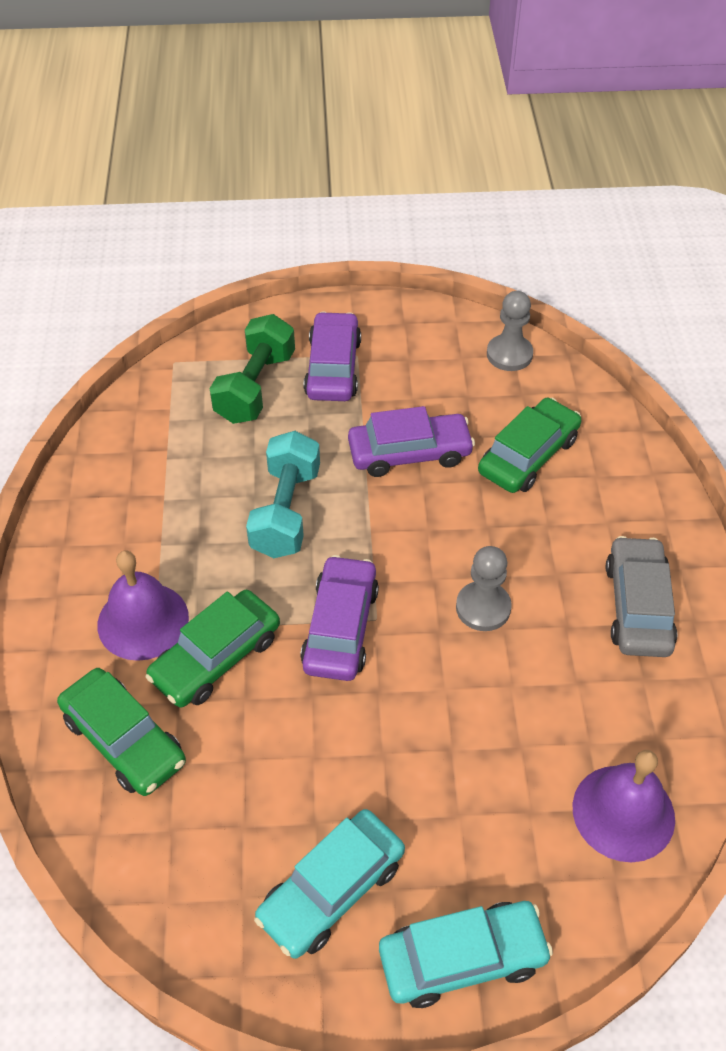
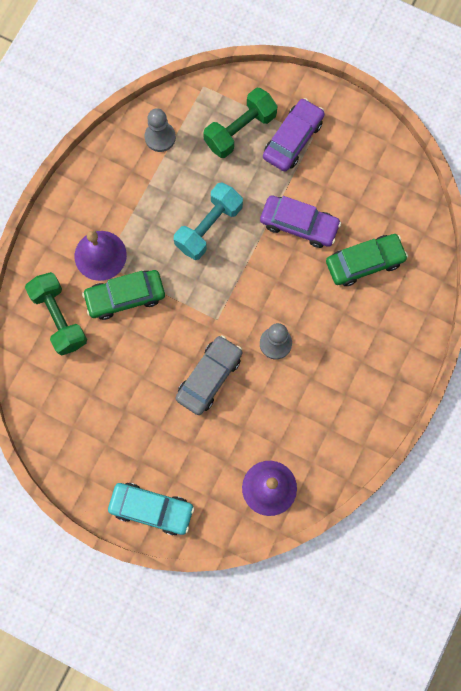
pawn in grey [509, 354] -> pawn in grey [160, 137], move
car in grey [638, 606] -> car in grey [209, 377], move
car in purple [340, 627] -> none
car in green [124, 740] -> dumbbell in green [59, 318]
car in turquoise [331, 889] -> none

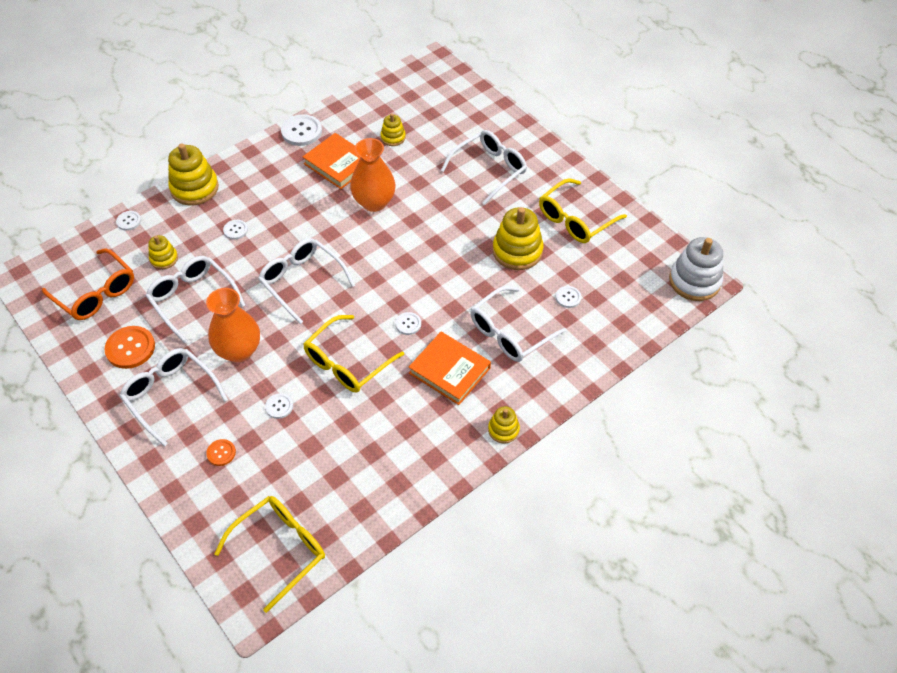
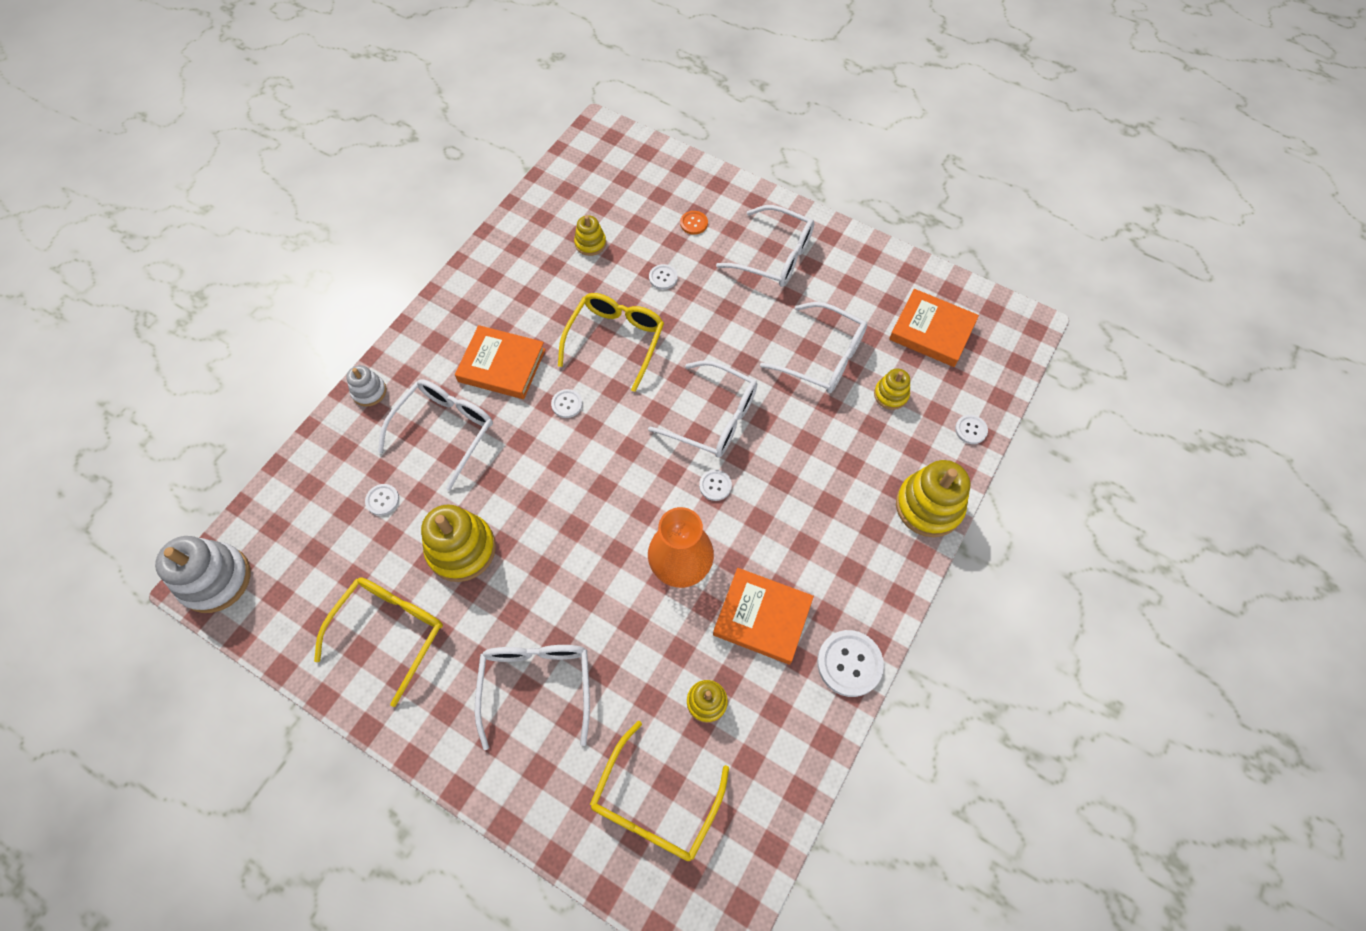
glasses in white [489, 170] -> glasses in white [537, 685], 150 degrees clockwise
button in white [235, 230] -> button in white [715, 485], move
glasses in orange [96, 293] -> book in orange [932, 331]
vase in orange [239, 350] -> none
button in orange [130, 348] -> none
stacking toy in yellow [503, 430] -> stacking toy in yellow [590, 243], move
glasses in yellow [280, 549] -> glasses in yellow [655, 803], move
none -> stacking toy in white [369, 391]

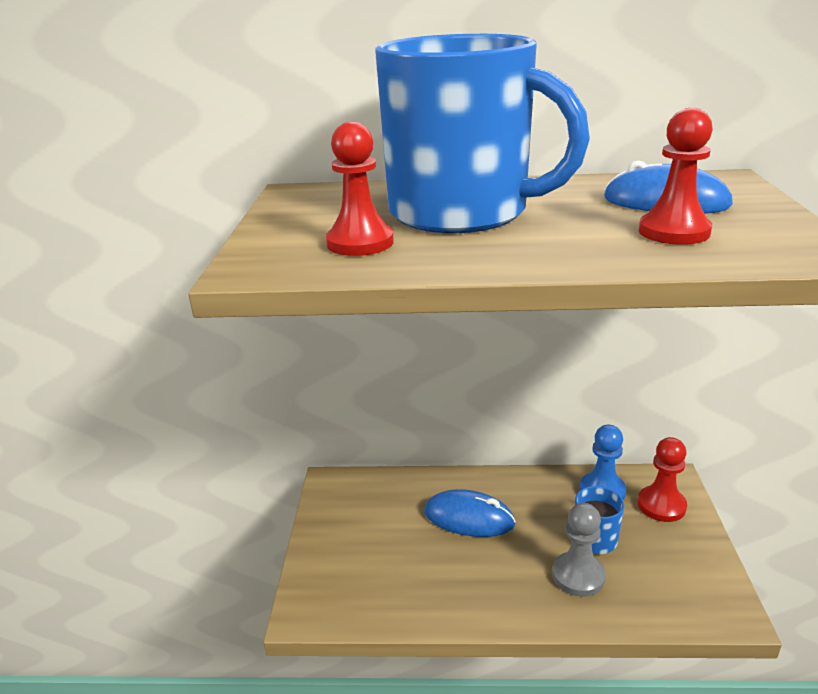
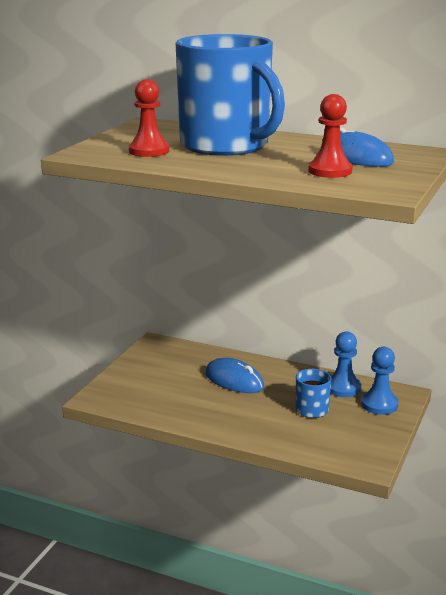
pawn in red [661, 505] -> pawn in blue [379, 404]
pawn in grey [578, 576] -> none

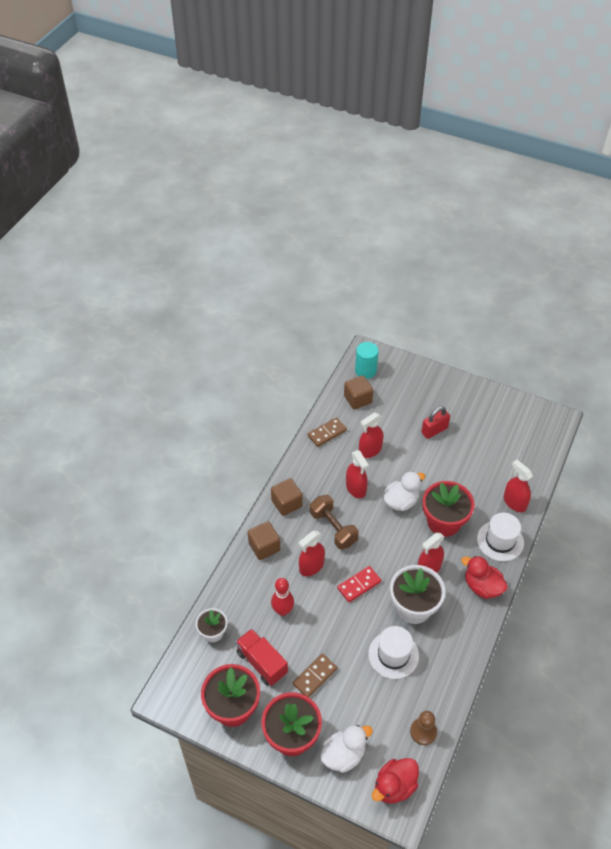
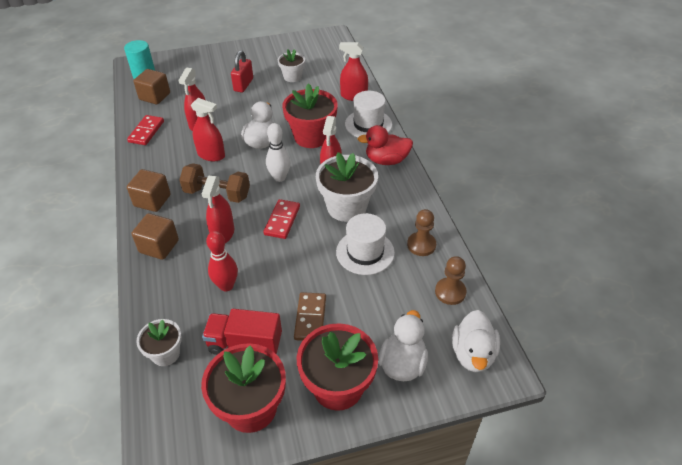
domino in brown [327, 433] -> domino in red [146, 131]
duck in red [394, 786] -> duck in white [473, 354]
none -> flower pot in white [292, 77]
none -> bowling pin in white [279, 177]
none -> pawn in brown [421, 245]

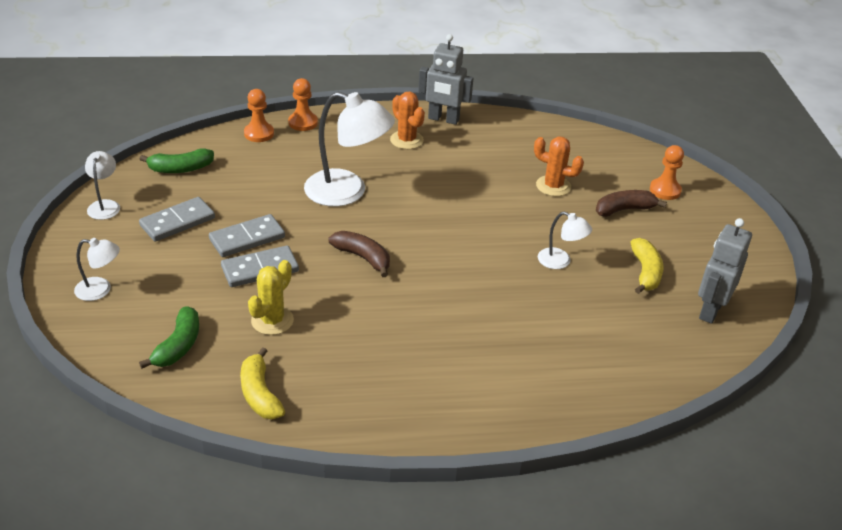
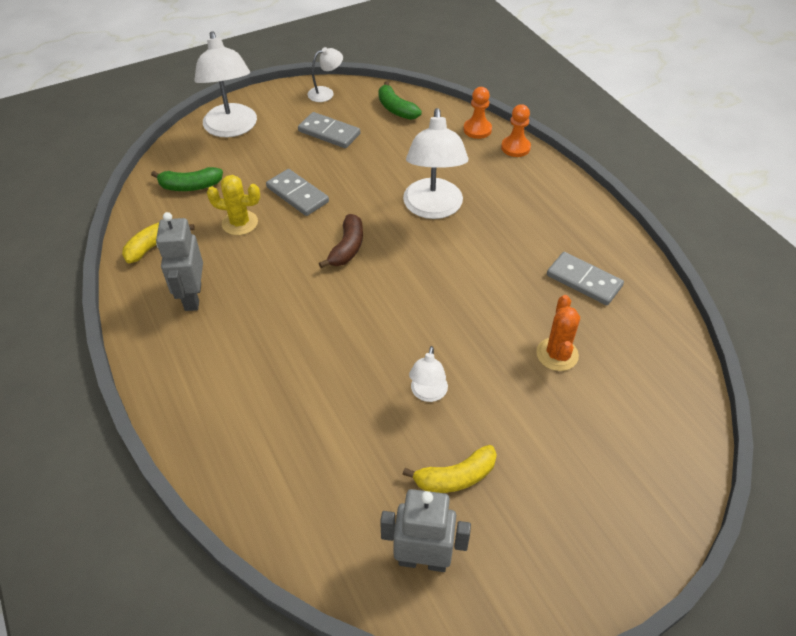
robot in grey [443, 119] -> robot in grey [192, 297], move
cactus in orange [406, 140] -> none
pawn in orange [665, 190] -> none
banana in brown [624, 209] -> none
domino in grey [247, 238] -> domino in grey [584, 281], move
lamp in white [100, 290] -> lamp in white [232, 128], x1.99

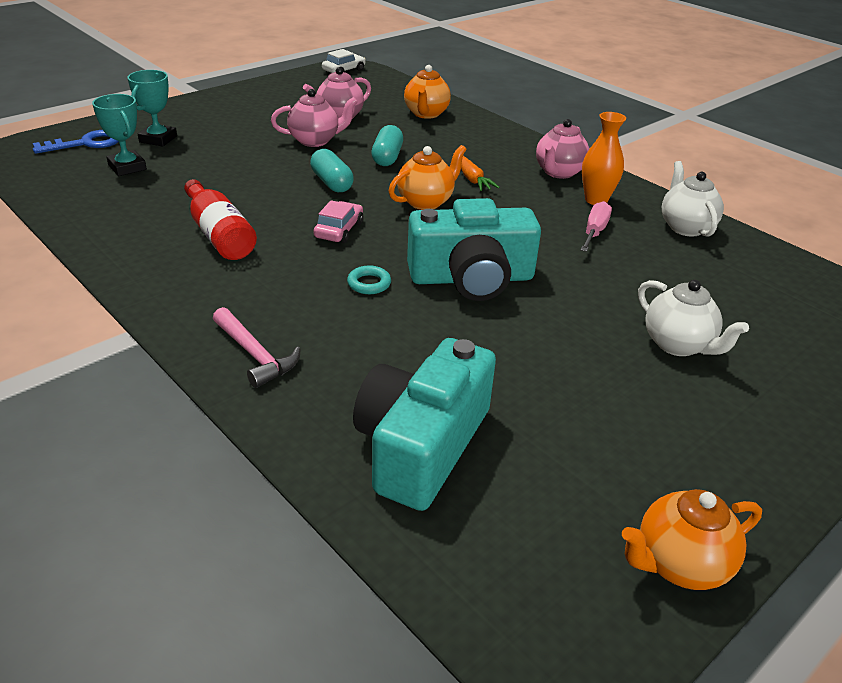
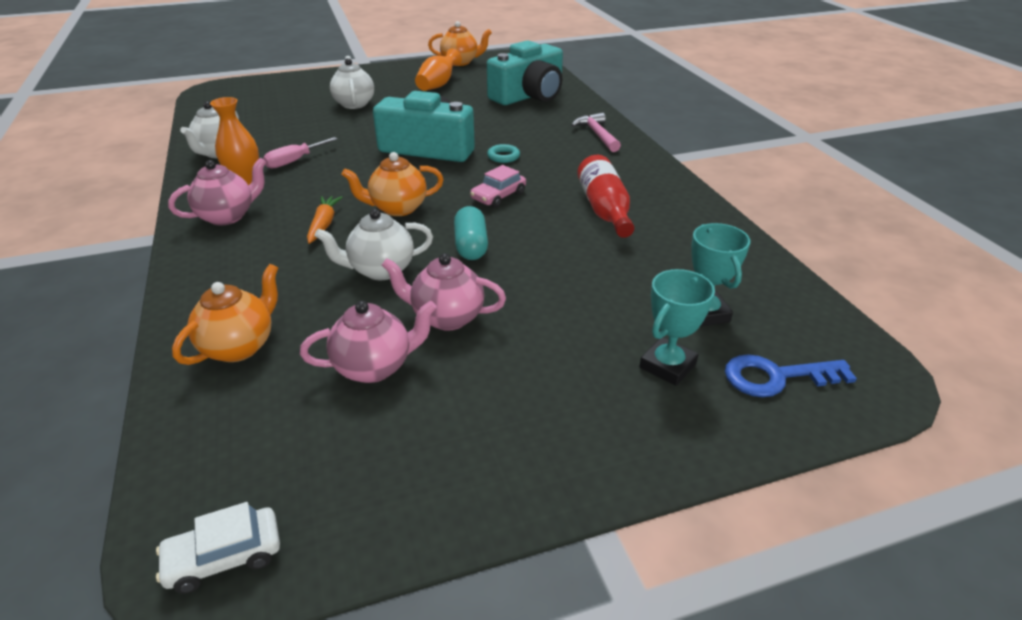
capsule in turquoise [387, 157] -> teapot in white [380, 270]
none -> vase in orange [438, 85]

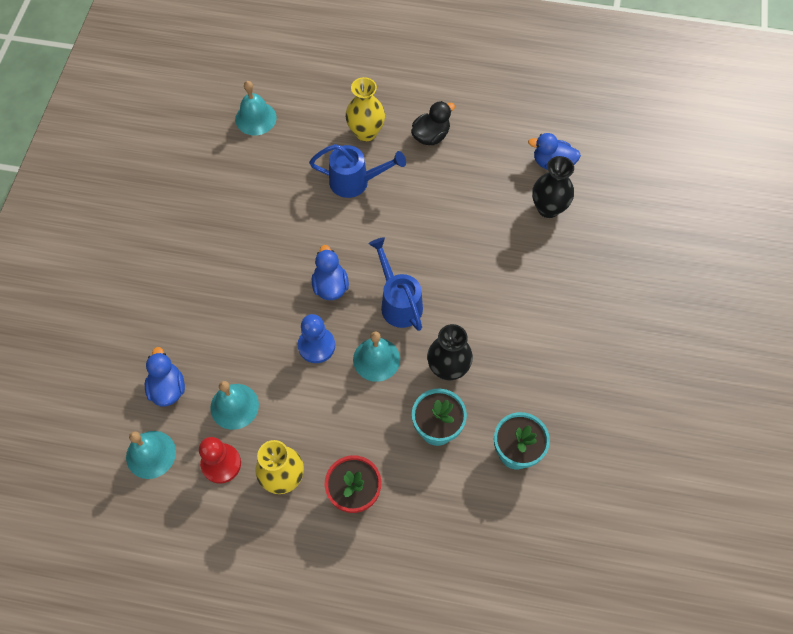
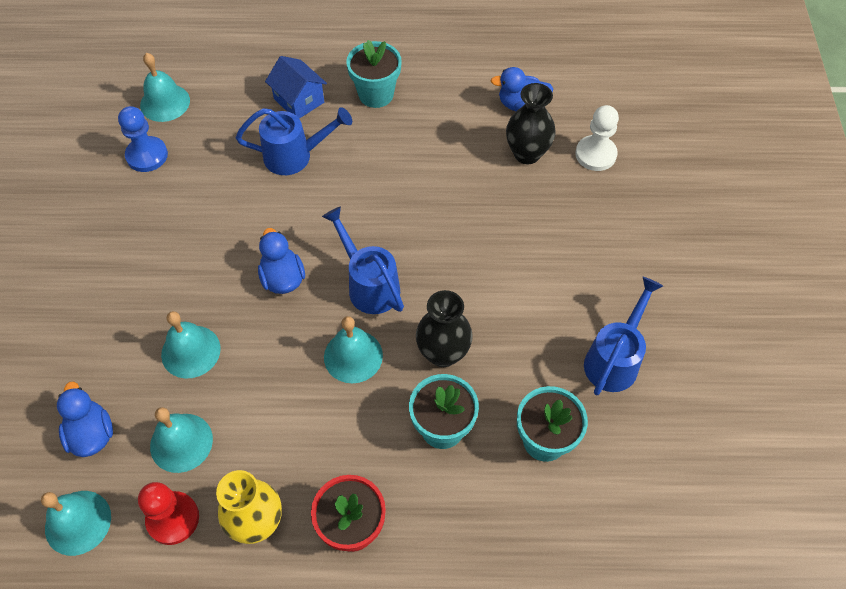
vase in yellow [366, 132] -> house in blue [299, 101]
duck in black [431, 136] -> flower pot in turquoise [376, 94]
pawn in blue [316, 346] -> pawn in blue [147, 155], move
none -> pawn in white [595, 154]
none -> watering can in blue [614, 359]
none -> bell in turquoise [191, 351]

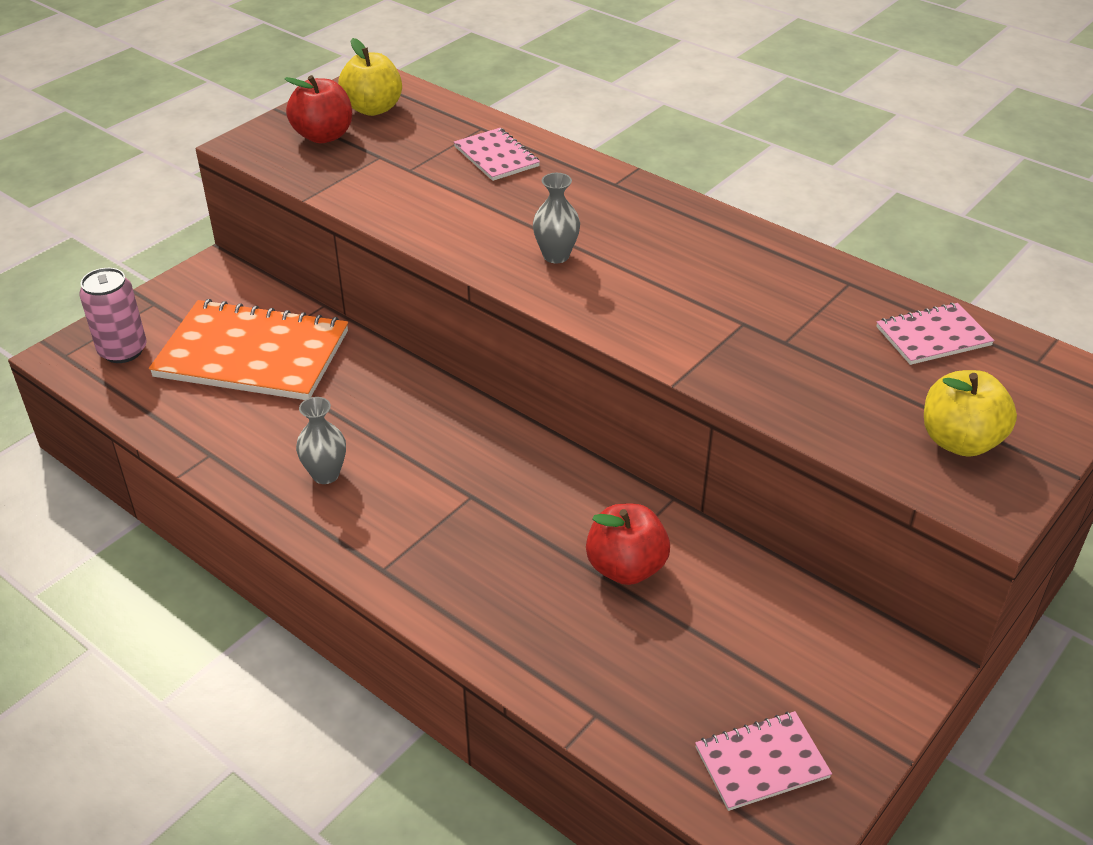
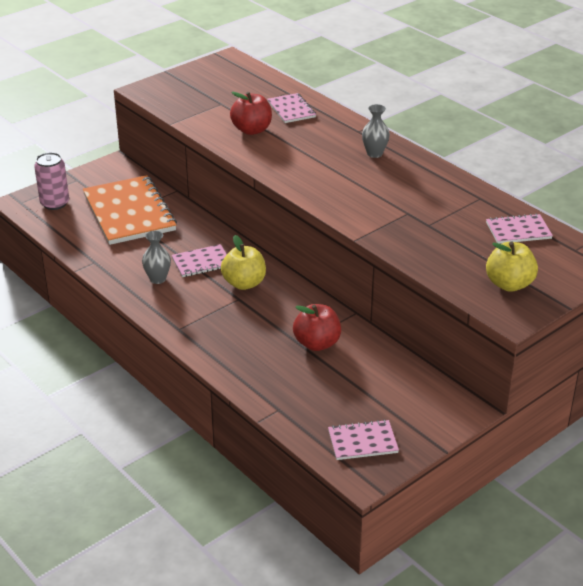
apple in yellow [373, 109] -> apple in yellow [244, 283], move
apple in red [323, 136] -> apple in red [252, 130], move
vase in grey [556, 256] -> vase in grey [374, 154], move
notebook in orange [252, 354] -> notebook in orange [129, 212], 45 degrees clockwise
none -> notebook in pink [201, 262]

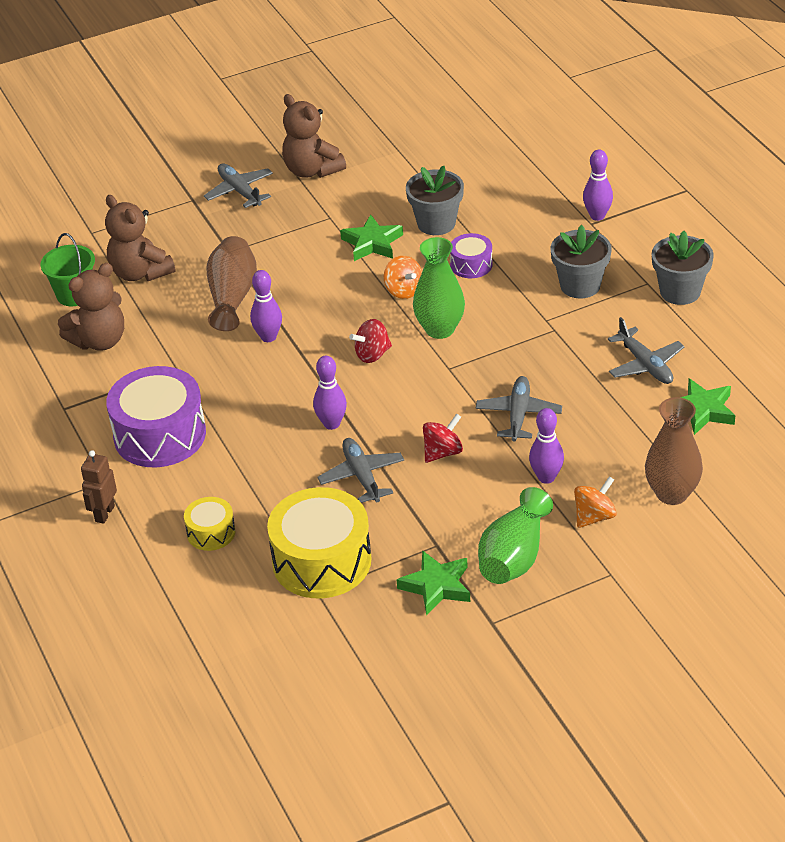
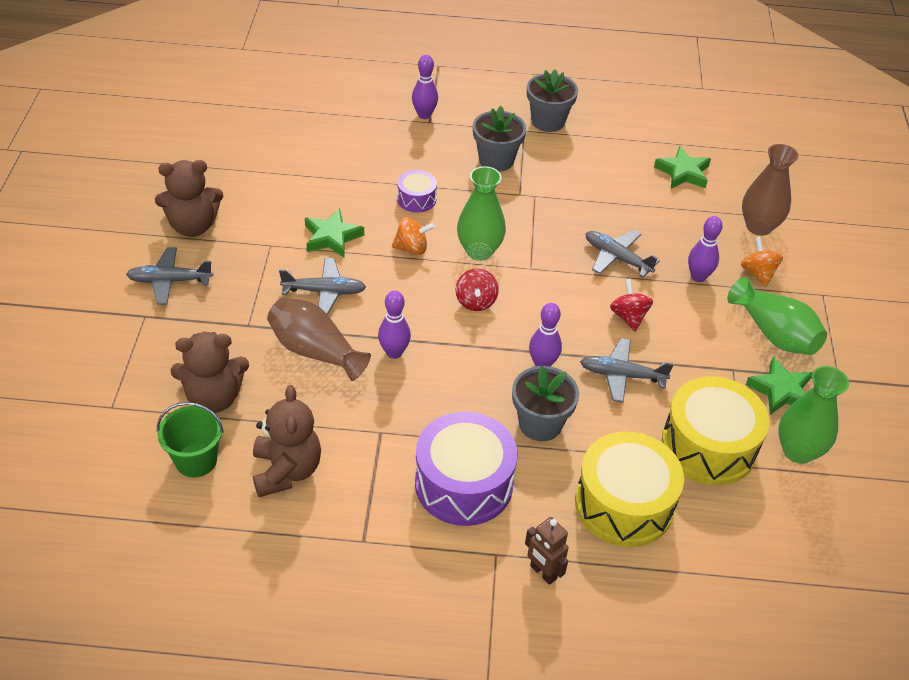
flower pot in grey [436, 223] -> flower pot in grey [540, 424], move
plane in grey [645, 365] -> plane in grey [324, 292], move
drum in yellow [211, 532] -> drum in yellow [624, 504], x2.01
none -> vase in green [798, 451]

